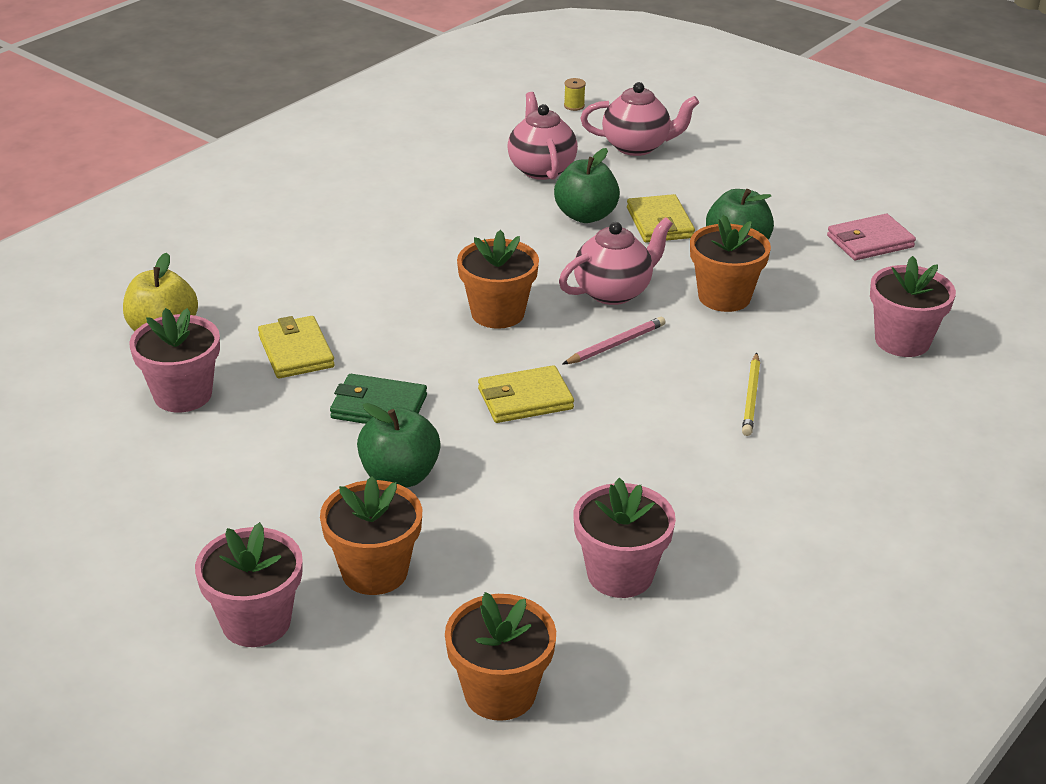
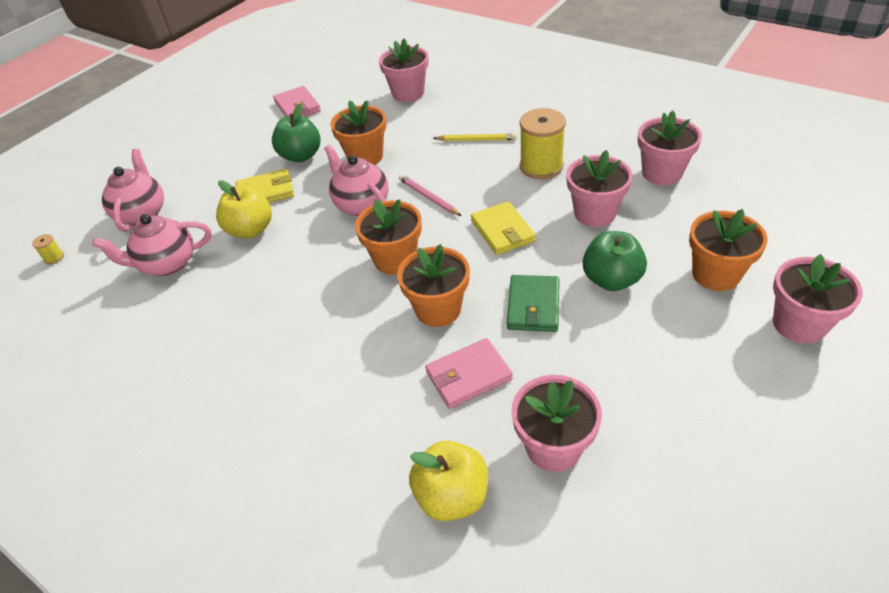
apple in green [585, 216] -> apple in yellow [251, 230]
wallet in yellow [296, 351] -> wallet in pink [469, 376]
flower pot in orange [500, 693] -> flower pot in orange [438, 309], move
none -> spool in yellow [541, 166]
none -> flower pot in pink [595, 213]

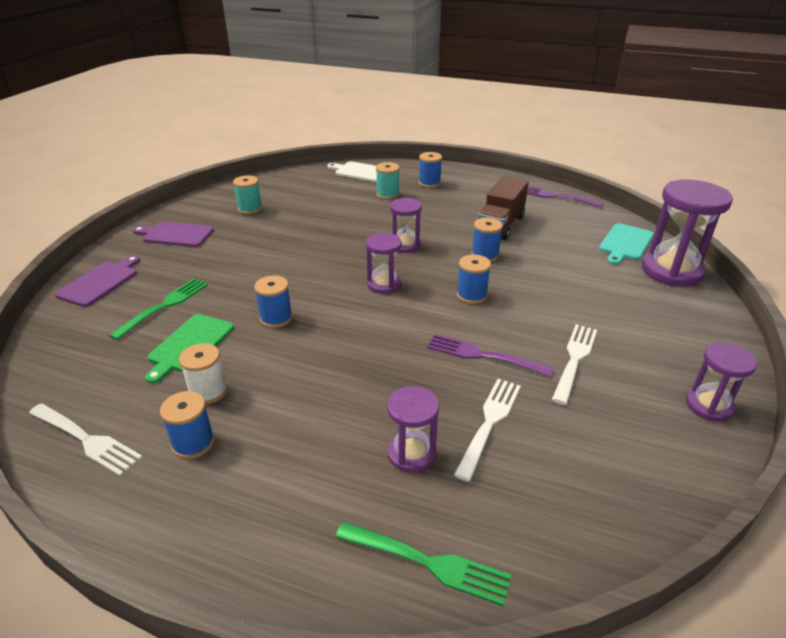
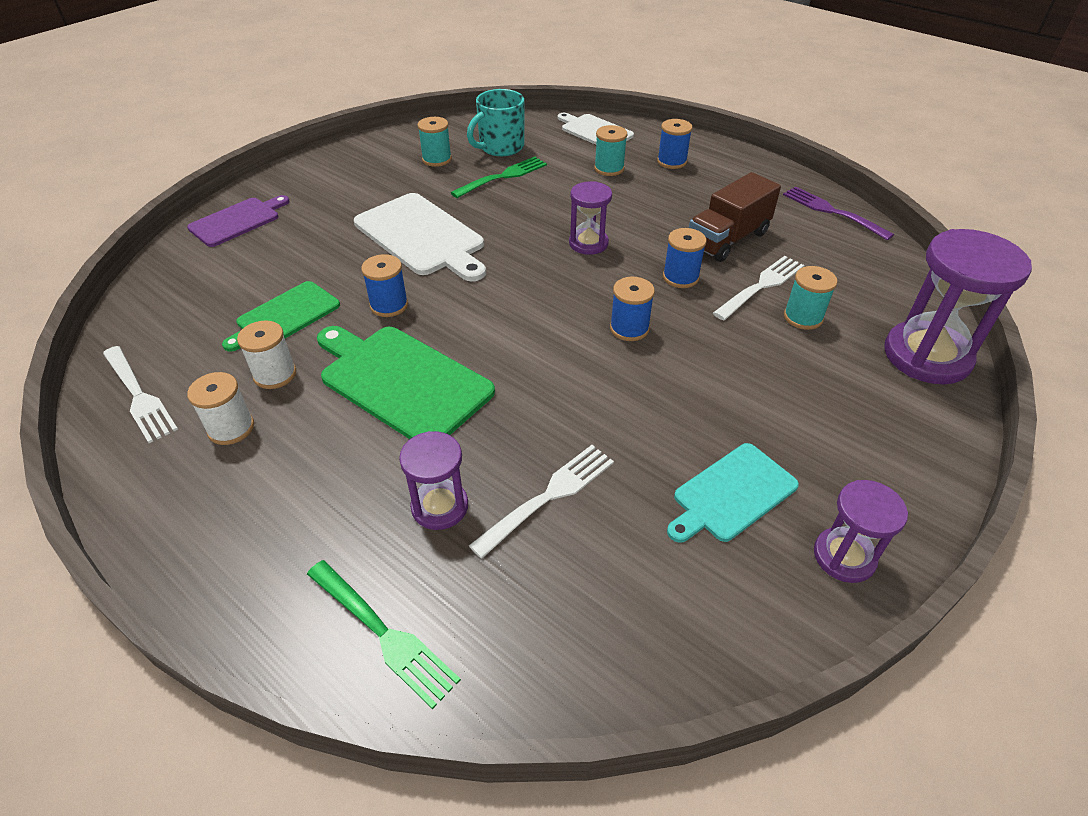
cutting board in purple [176, 234] -> none
cutting board in turquoise [625, 243] -> cutting board in turquoise [731, 494], move
hourglass in purple [384, 284] -> none
fork in green [164, 306] -> fork in green [502, 177], move
fork in white [574, 360] -> fork in white [761, 287], move
fork in purple [484, 355] -> none
spool in blue [193, 443] -> spool in white [231, 428]
none -> mug in turquoise [500, 147]
none -> cutting board in white [422, 237]
none -> spool in turquoise [803, 317]
none -> cutting board in green [402, 381]

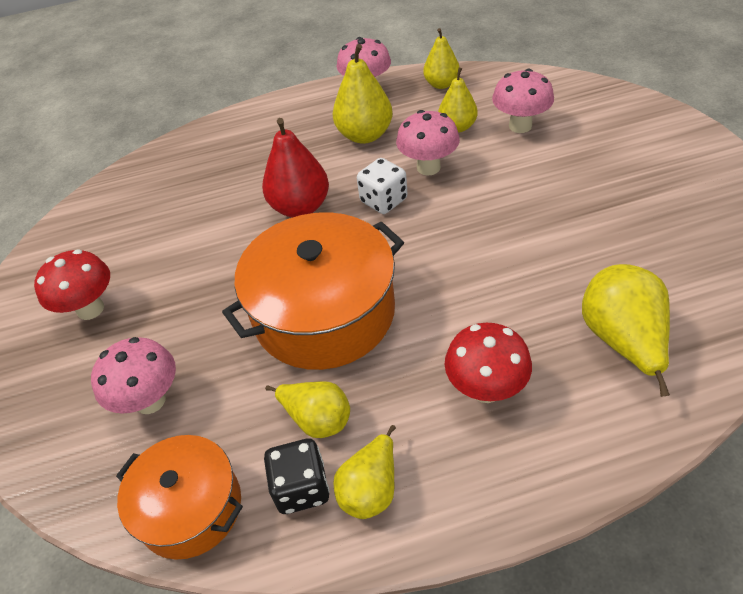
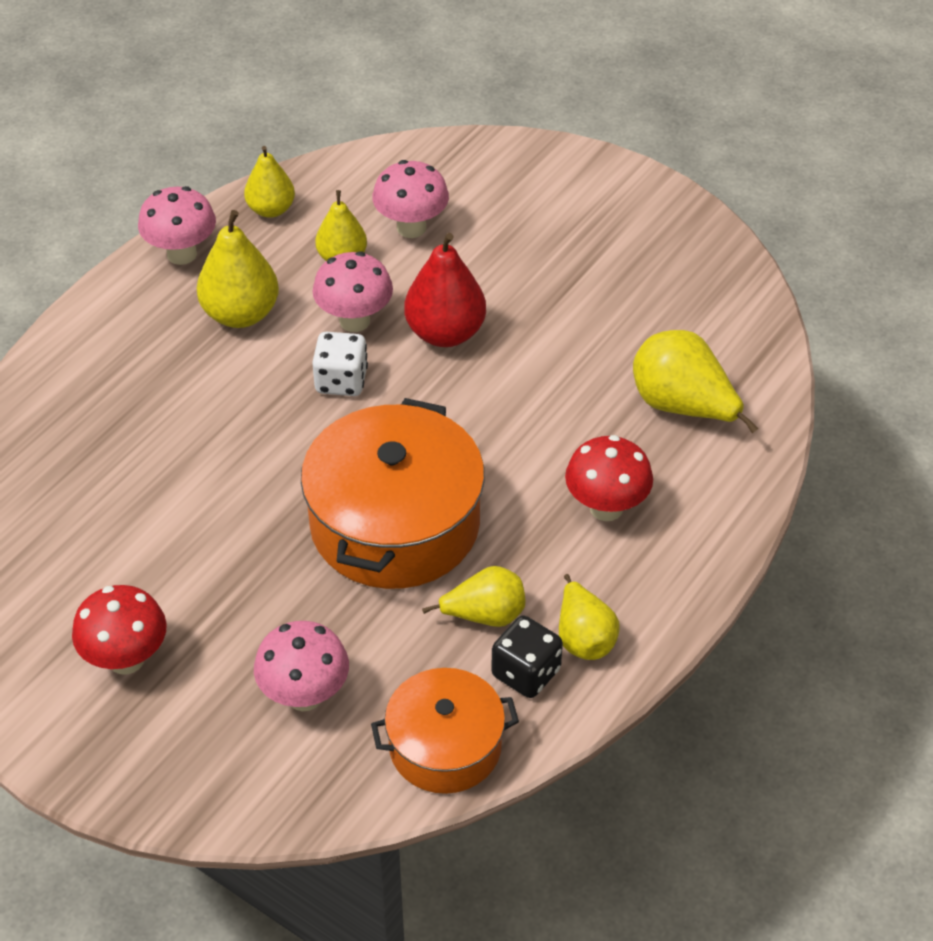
pear in red [300, 207] -> pear in red [445, 333], move

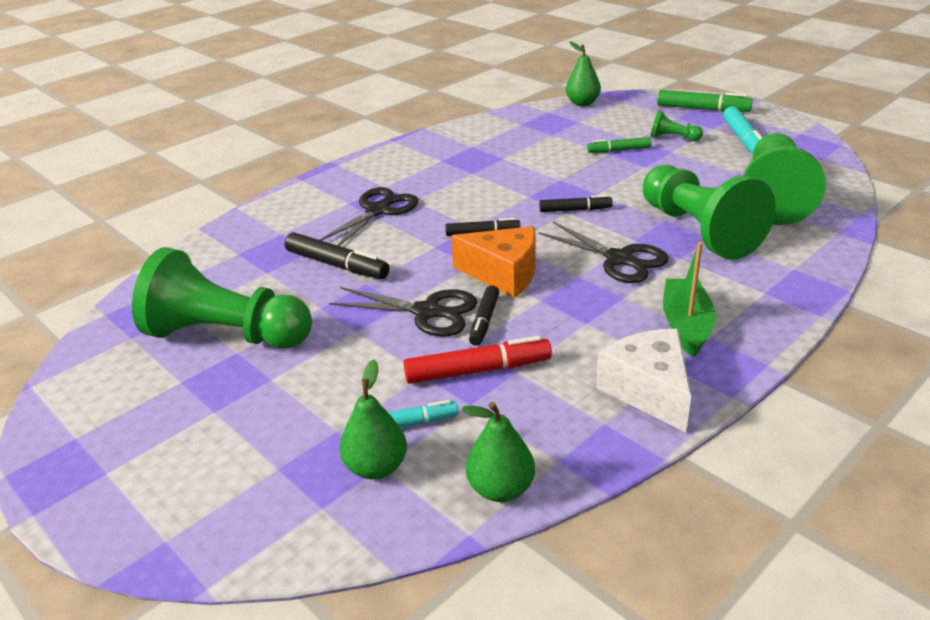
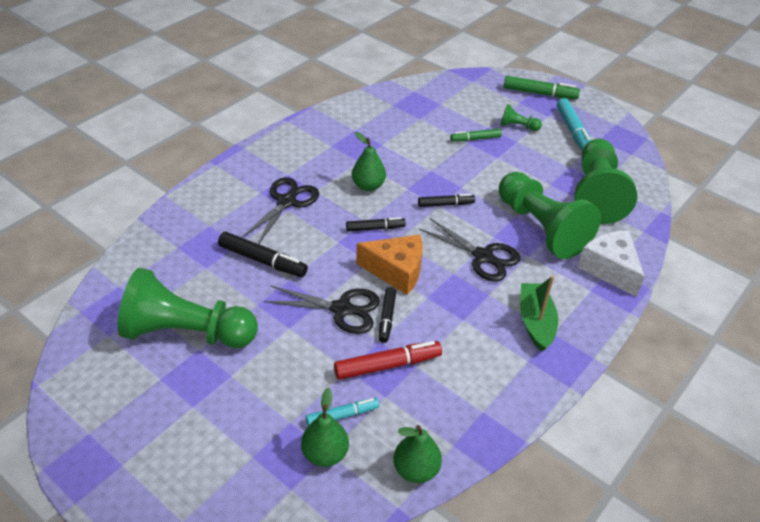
pear in green [582, 103] -> pear in green [368, 186], move
cheese in white [649, 390] -> cheese in white [609, 269], move

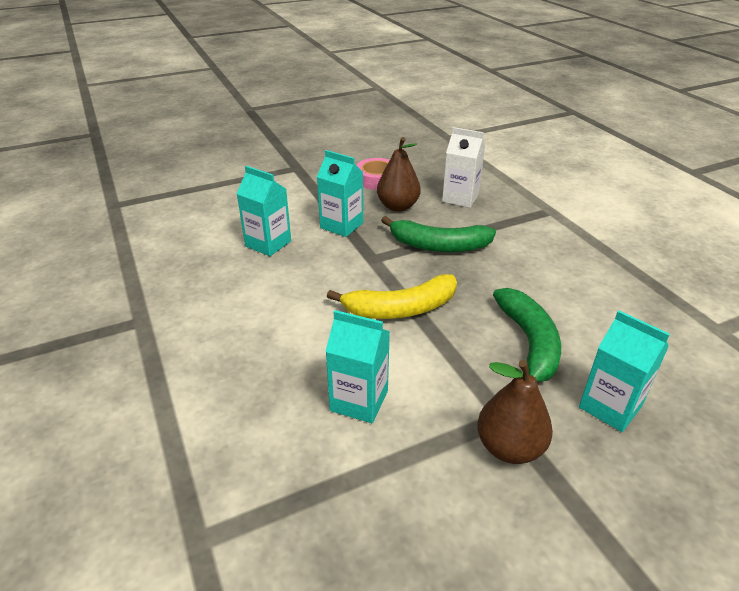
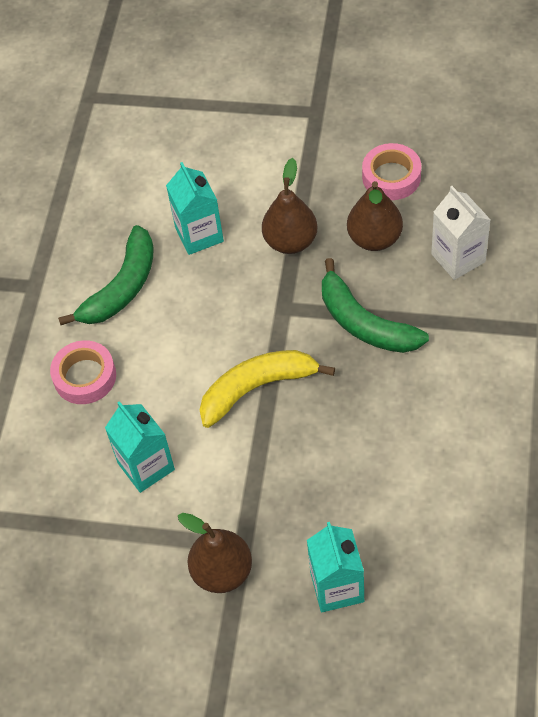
carton in turquoise [341, 225] -> pear in brown [290, 241]
banana in yellow [401, 309] -> banana in yellow [257, 388], 135 degrees clockwise
banana in green [529, 343] -> banana in green [122, 287], move
none -> tape in pink [85, 376]

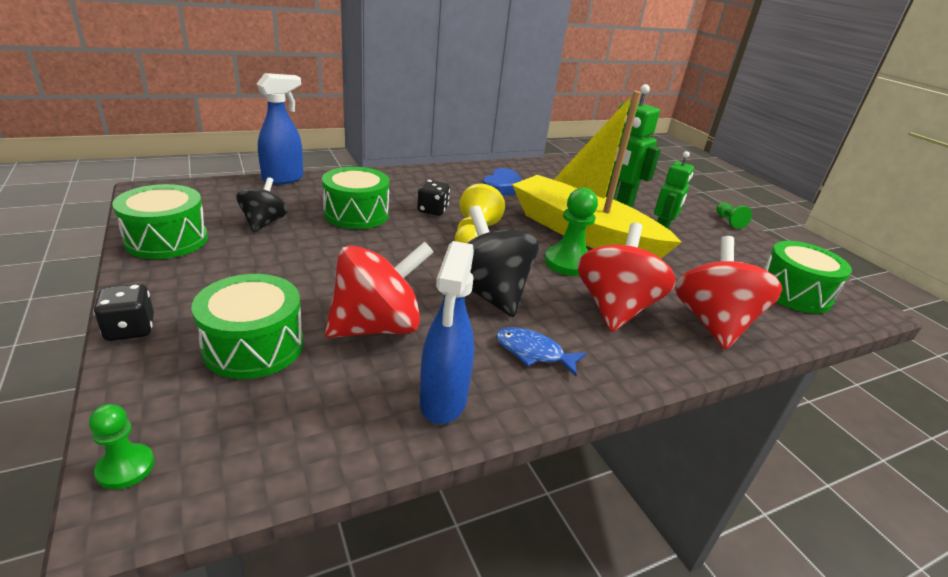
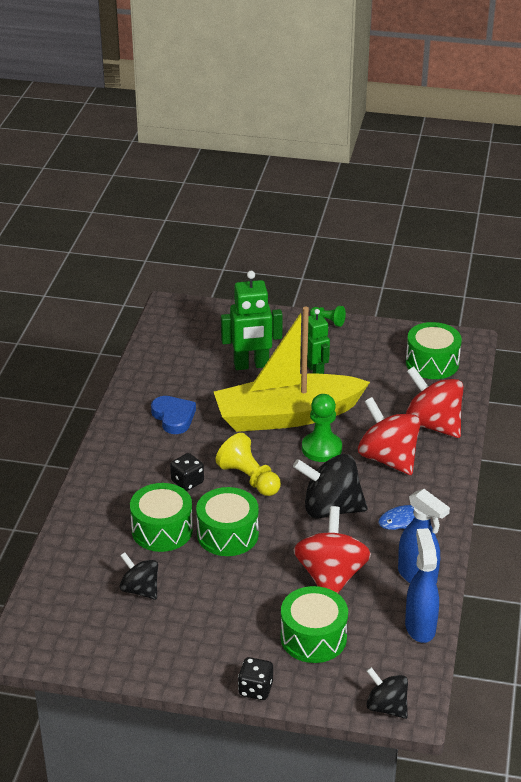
spray bottle in blue [283, 179] -> spray bottle in blue [420, 626], move
drum in green [167, 240] -> drum in green [227, 534], move
pawn in green [126, 468] -> spinning top in black [386, 707]

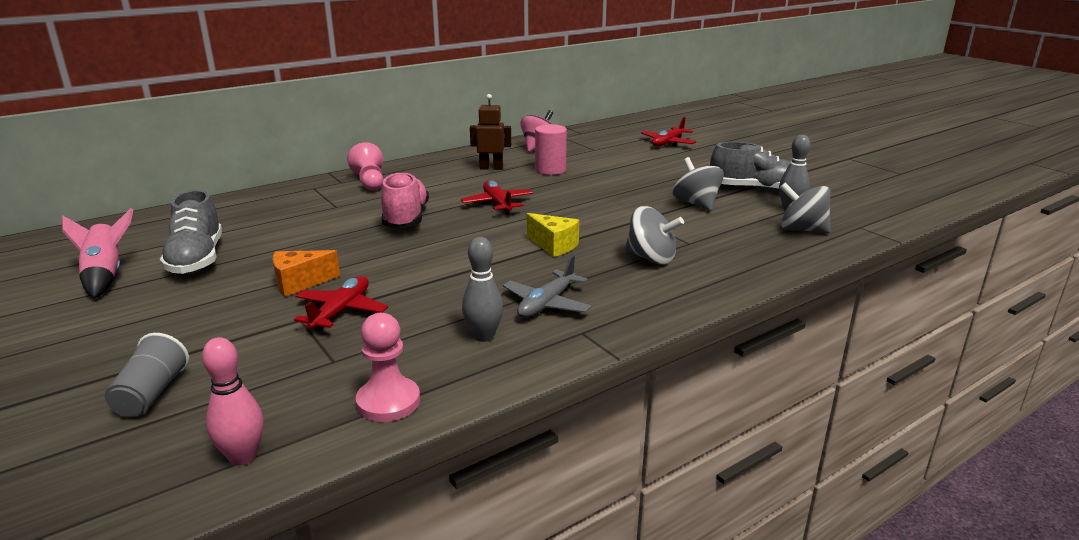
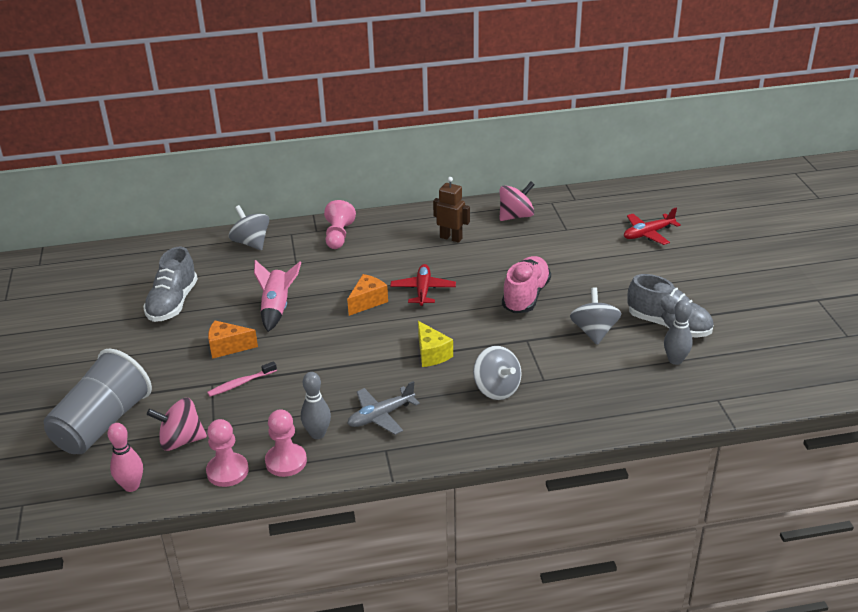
cylinder in pink [550, 170] -> none
shoe in pink [406, 218] -> shoe in pink [526, 296], move
spinning top in grey [802, 230] -> spinning top in grey [251, 243], move
rocket in pink [106, 276] -> rocket in pink [277, 308], move
plane in red [341, 311] -> toothbrush in pink [240, 383]
cup in grey [152, 394] -> cup in grey [102, 424], x1.95
none -> cheese in orange [367, 302]
none -> spinning top in pink [181, 440]
none -> pawn in pink [286, 461]

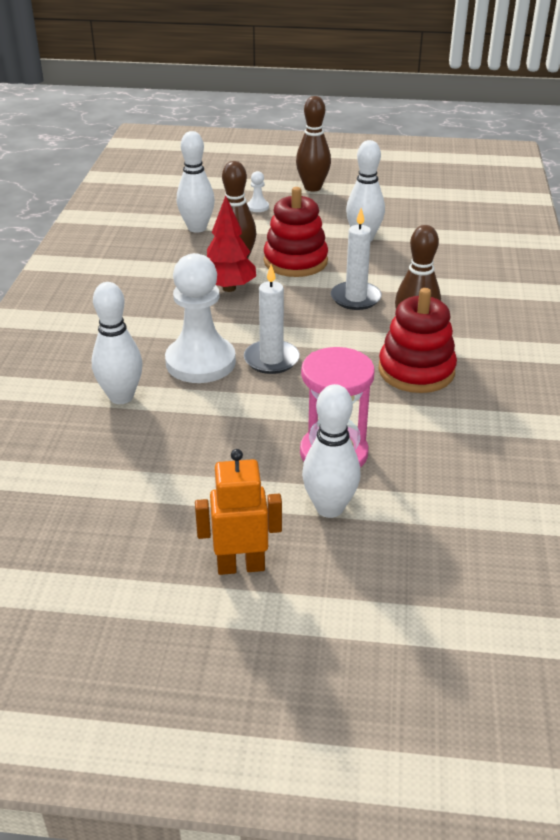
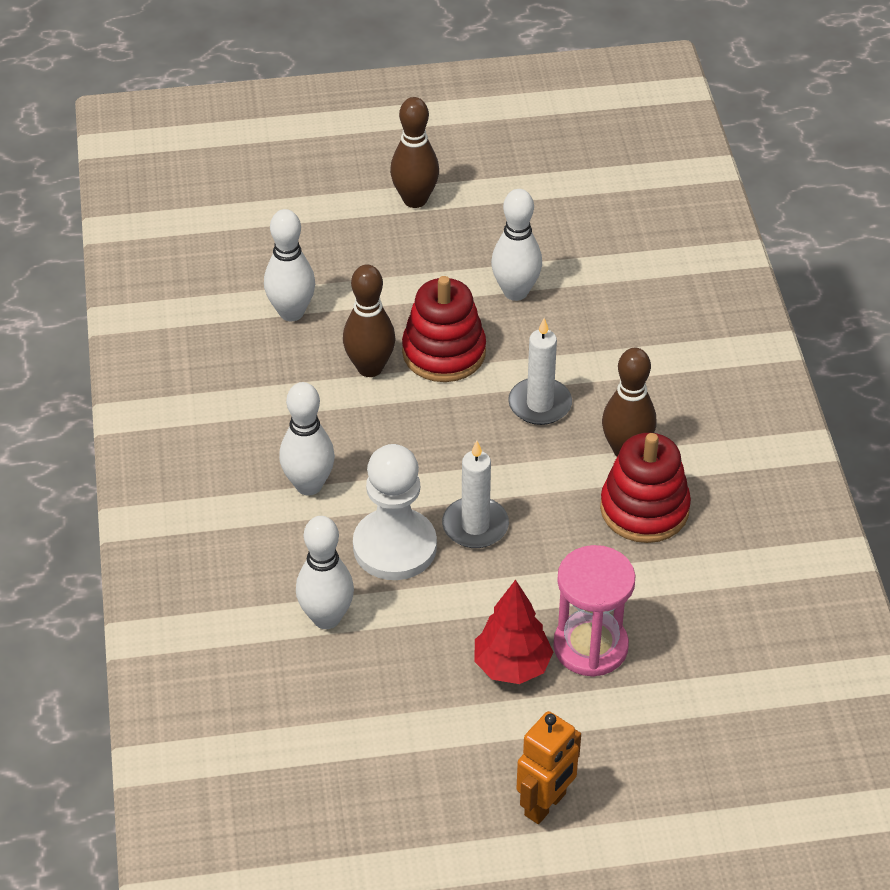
pawn in white [257, 207] -> none
tree in red [229, 288] -> tree in red [512, 666], move
bowling pin in white [329, 508] -> bowling pin in white [309, 485], move
robot in orange [241, 566] -> robot in orange [545, 805], 150 degrees clockwise

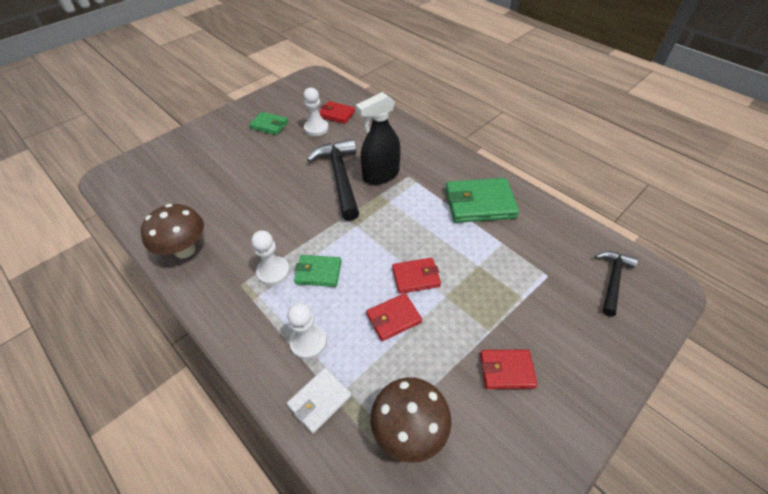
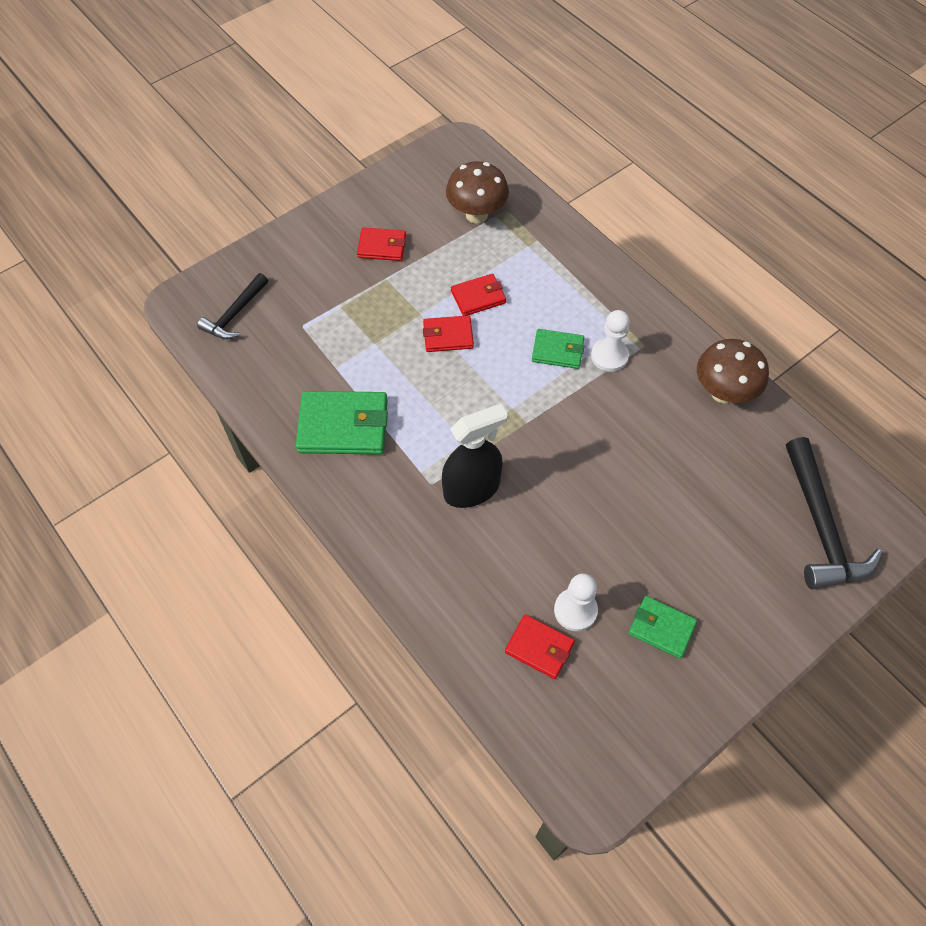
hammer in black [340, 177] -> hammer in black [821, 527], move
pawn in white [308, 342] -> none
wallet in white [319, 400] -> none

